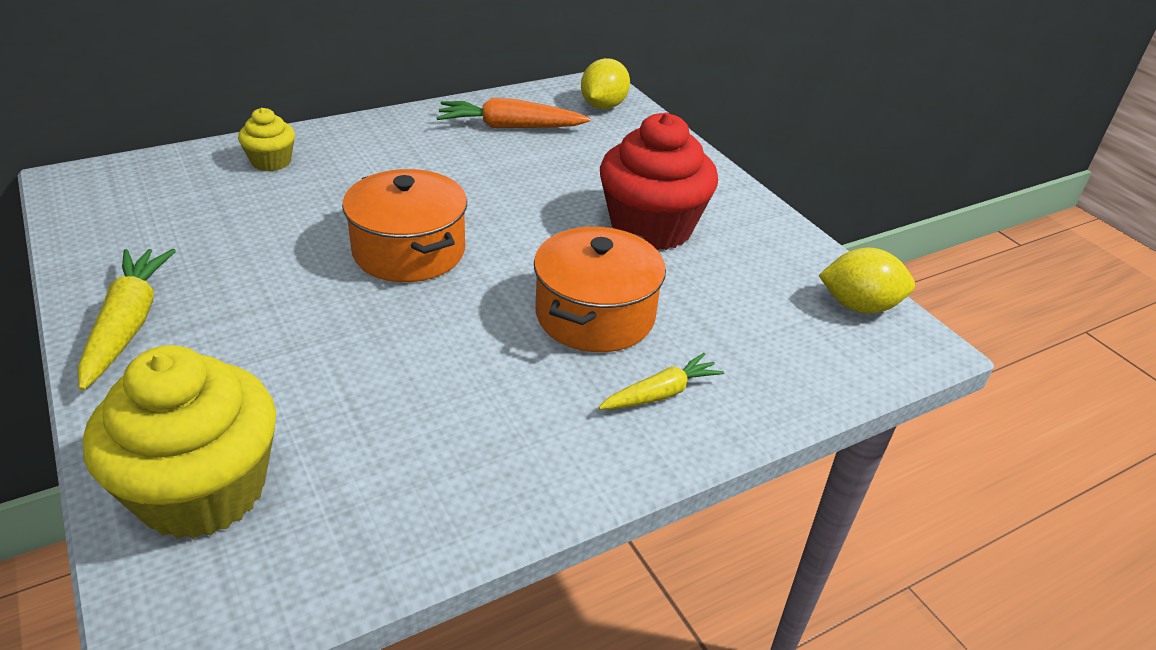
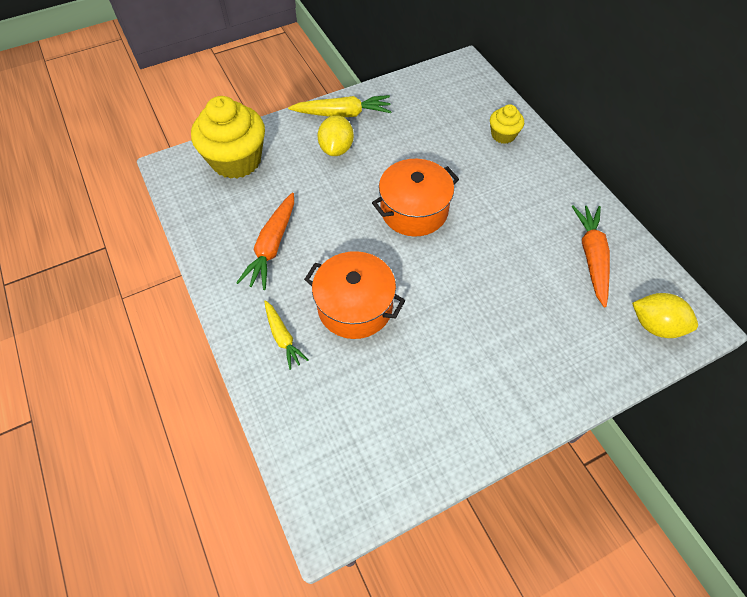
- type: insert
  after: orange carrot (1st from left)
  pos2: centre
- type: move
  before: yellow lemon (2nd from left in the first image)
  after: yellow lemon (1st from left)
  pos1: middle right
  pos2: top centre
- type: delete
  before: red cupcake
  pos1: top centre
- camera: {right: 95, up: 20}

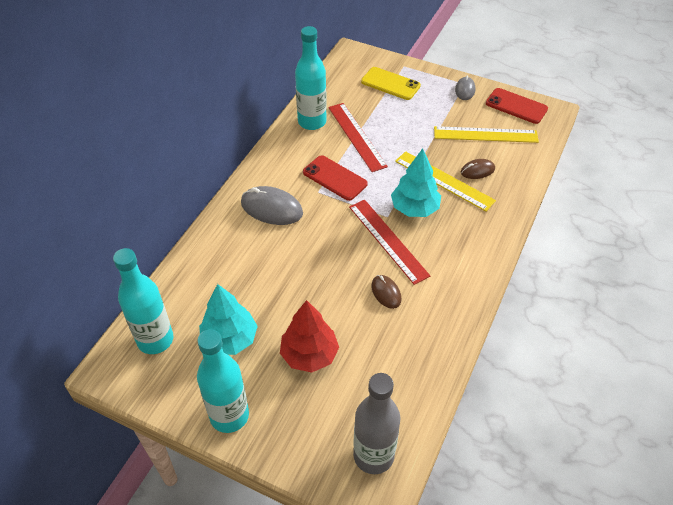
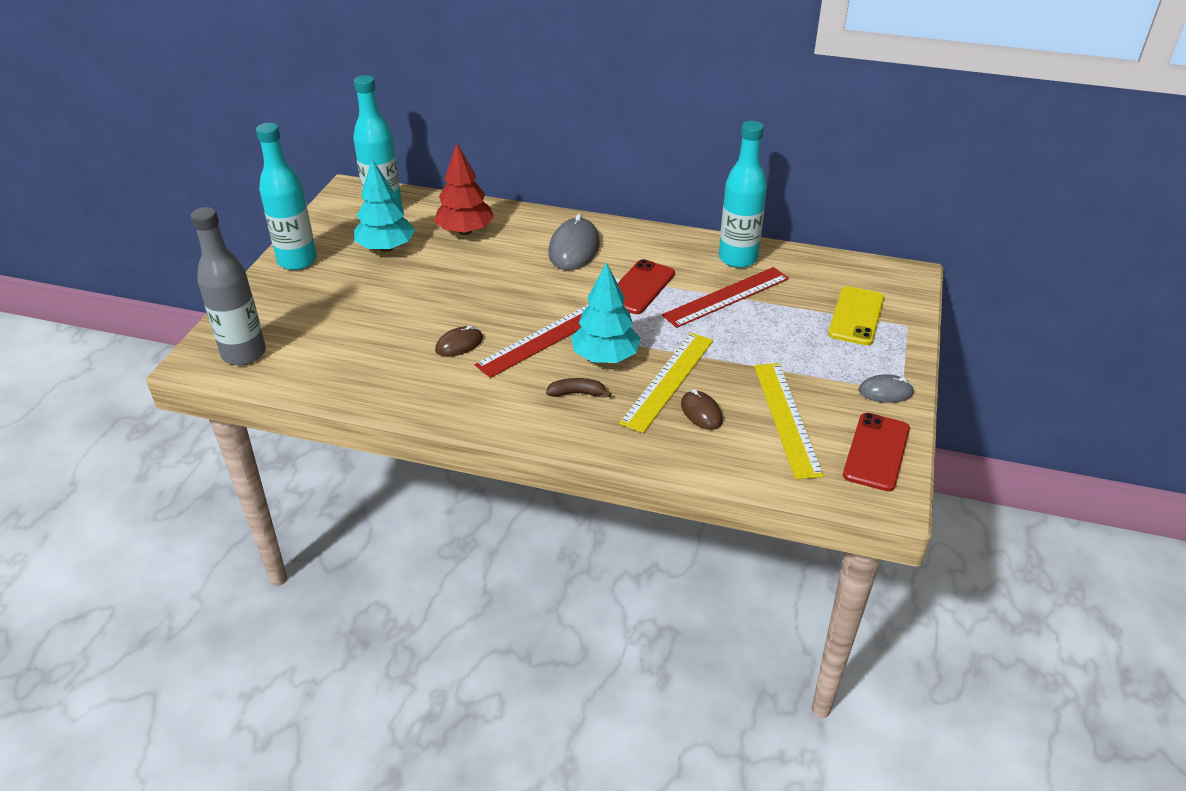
- type: move
  before: red tree
  pos1: centre
  pos2: top centre
- type: insert
  after: brown banana
  pos2: centre
- camera: {right: 80, up: -10}

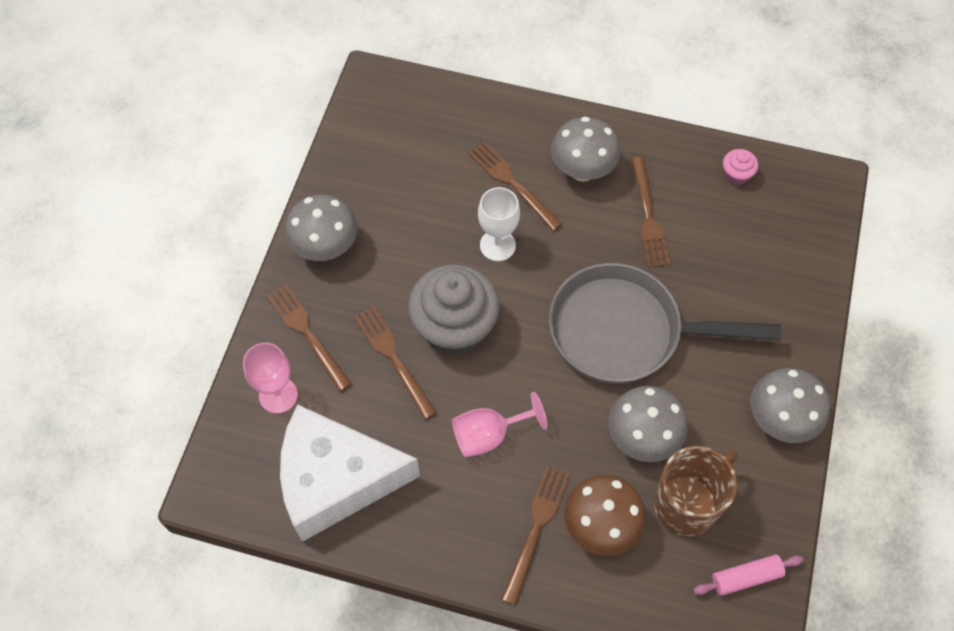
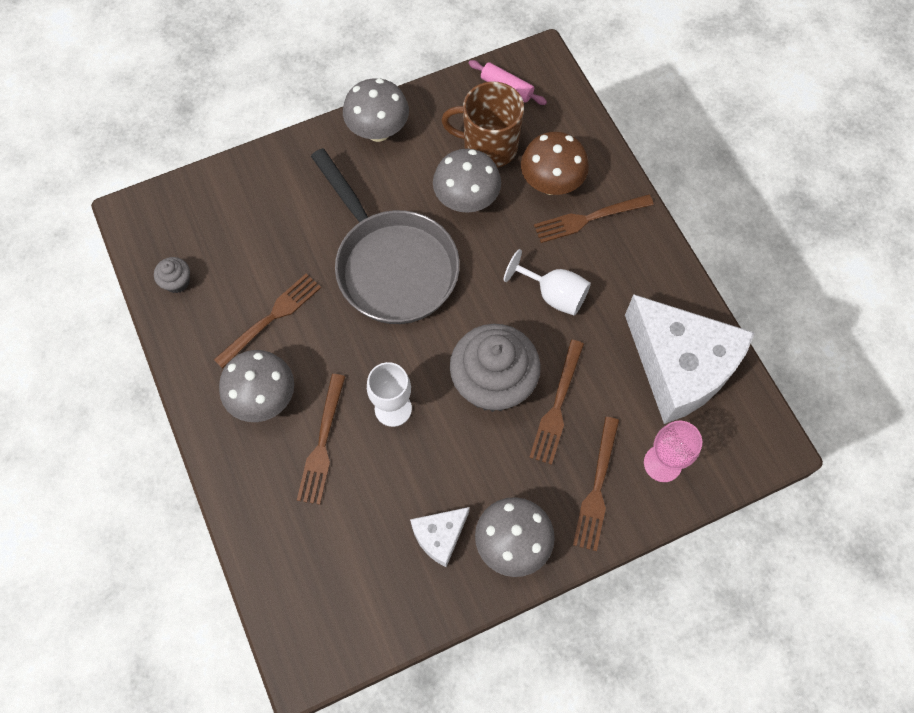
- type: recolor
  before: pink cupcake
  after: grey cupcake (1st from left)
  pos1: top right
  pos2: middle left
- type: insert
  after: white cheese (1st from left)
  pos2: bottom centre
- type: recolor
  before: pink goblet (2nd from left)
  after: white goblet (2nd from left)
  pos1: bottom centre
  pos2: centre
- camera: {right: -130, up: 5}

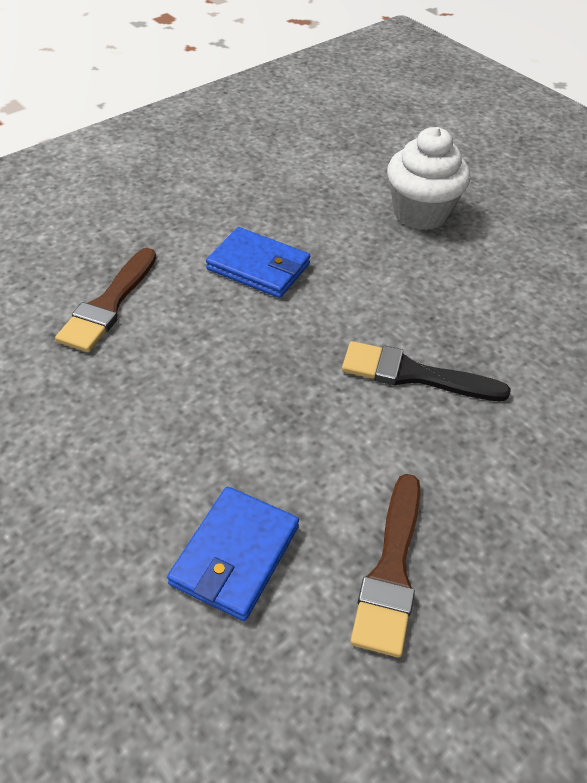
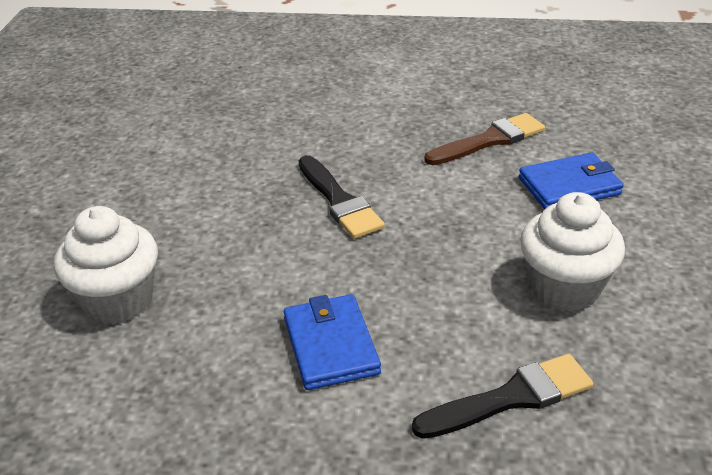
- type: recolor
  before: brown brush (1st from left)
  after: black brush (2nd from left)
  pos1: middle left
  pos2: bottom right
- type: insert
  after: white cupcake (2nd from left)
  pos2: middle right
- camera: {right: -130, up: -10}

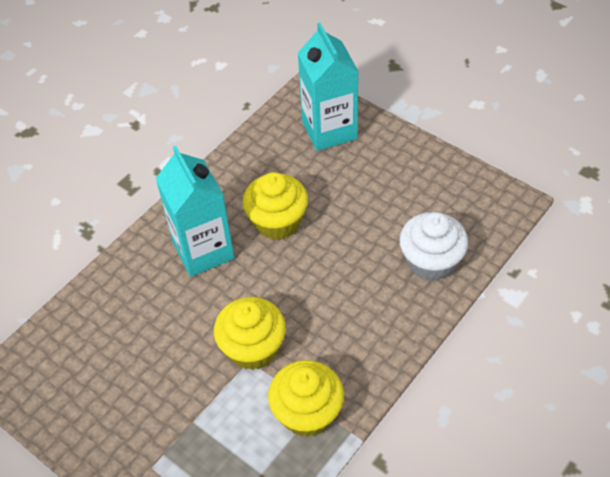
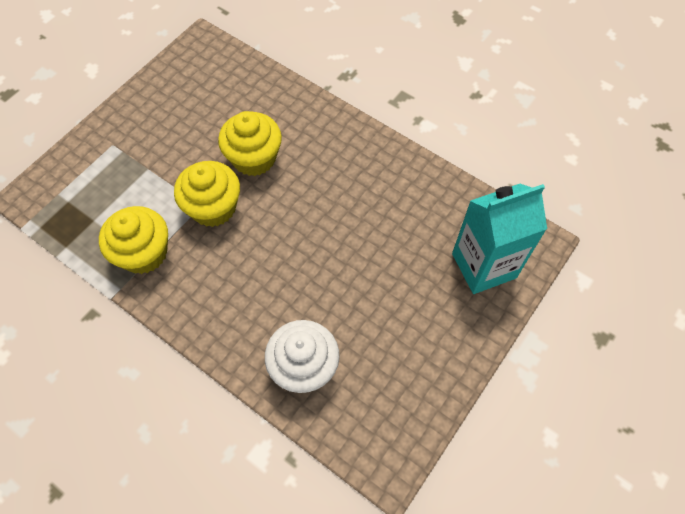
- type: move
  before: yellow cupcake (2nd from left in the first image)
  after: yellow cupcake (3rd from left)
  pos1: centre
  pos2: top centre
- type: delete
  before: turquoise carton (1st from left)
  pos1: middle left
- camera: {right: 85, up: 10}

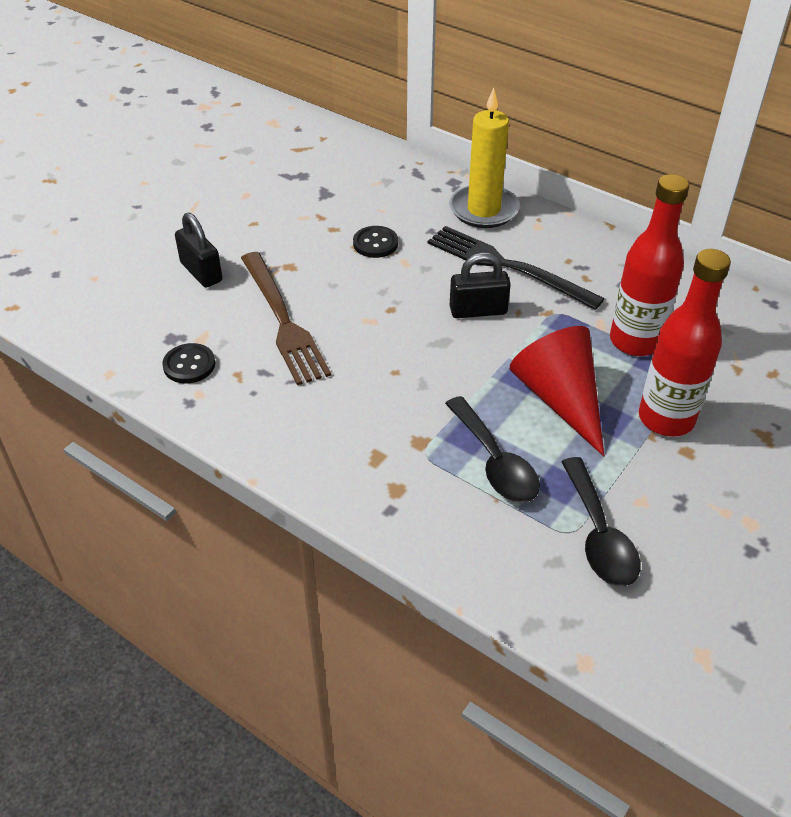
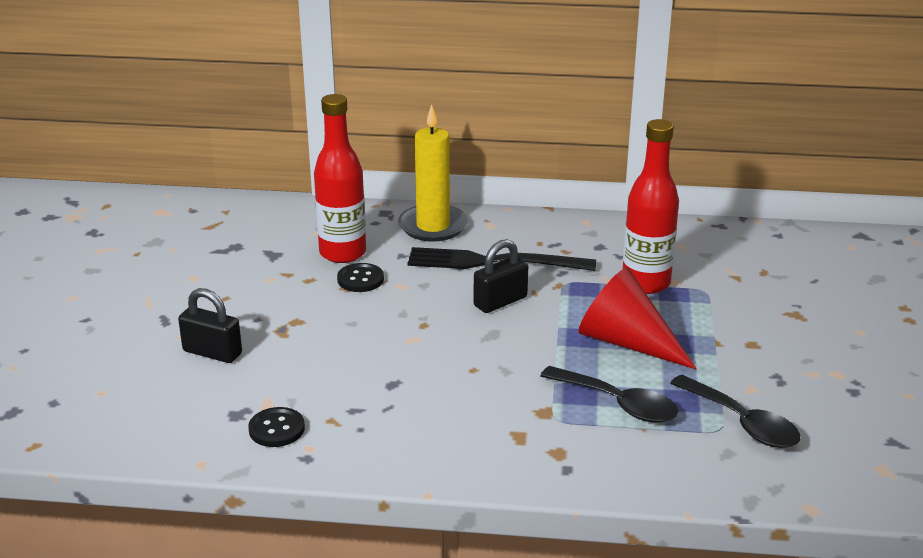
- type: move
  before: red bottle (2nd from left in the first image)
  after: red bottle (1st from left)
  pos1: middle right
  pos2: top centre
- type: delete
  before: brown fork
  pos1: centre
- camera: {right: -30, up: -15}

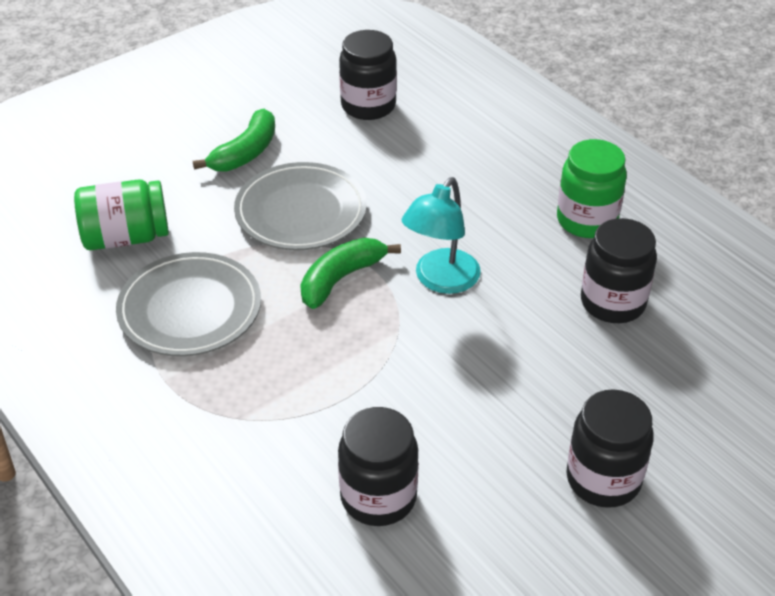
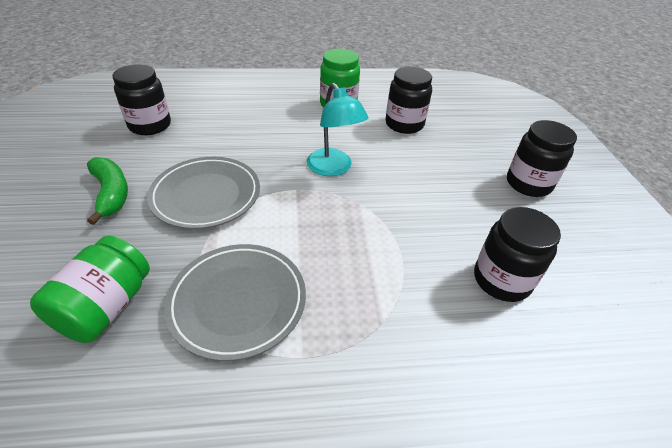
- type: delete
  before: green banana (2nd from left)
  pos1: centre
- camera: {right: -60, up: 0}

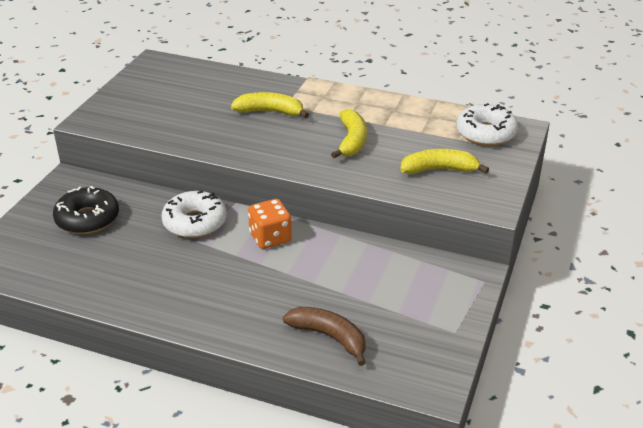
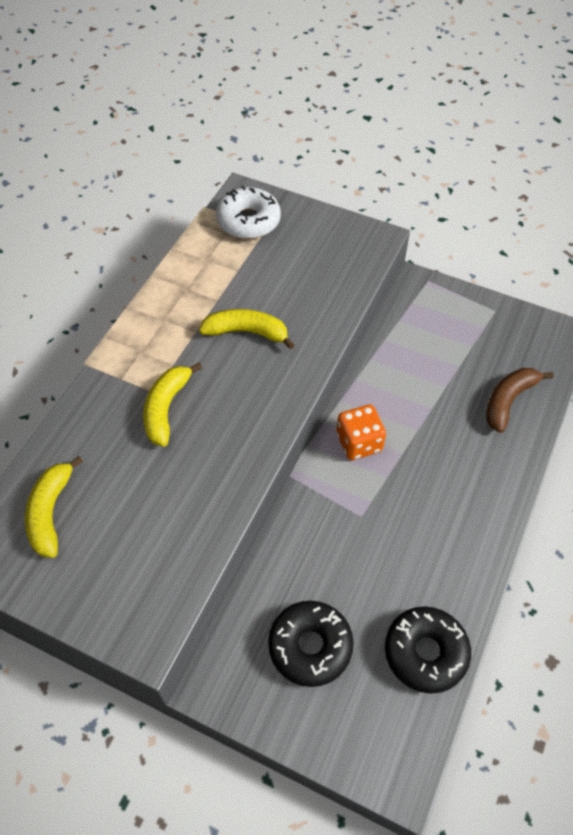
- type: move
  before: yellow banana (3rd from left in the first image)
  after: yellow banana (1st from left)
  pos1: middle right
  pos2: middle left
- type: insert
  after: black donut (2nd from left)
  pos2: bottom right
- type: delete
  before: white donut (1st from left)
  pos1: middle left
- camera: {right: -85, up: 20}

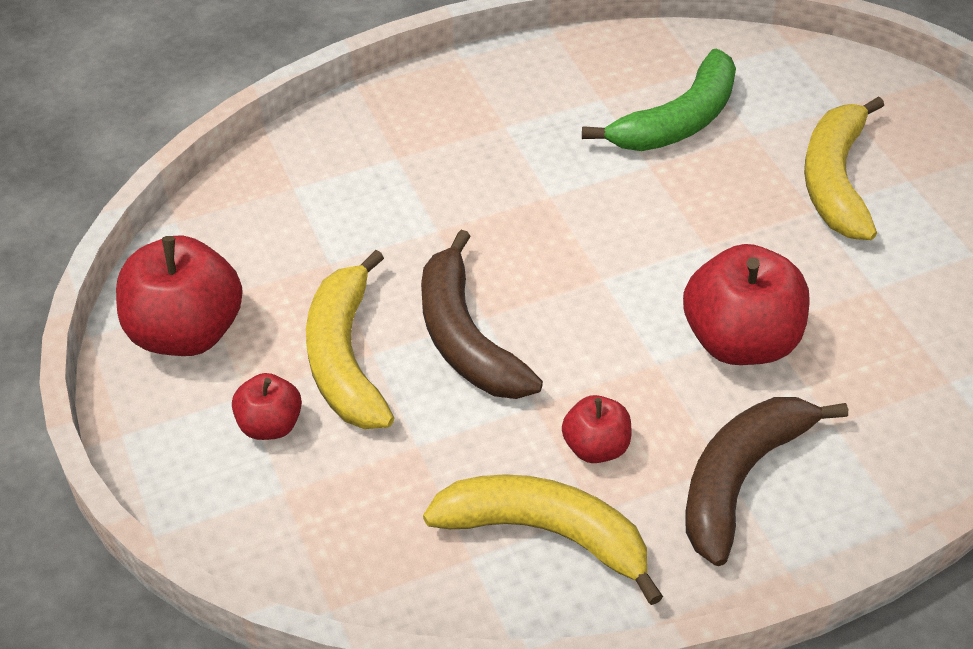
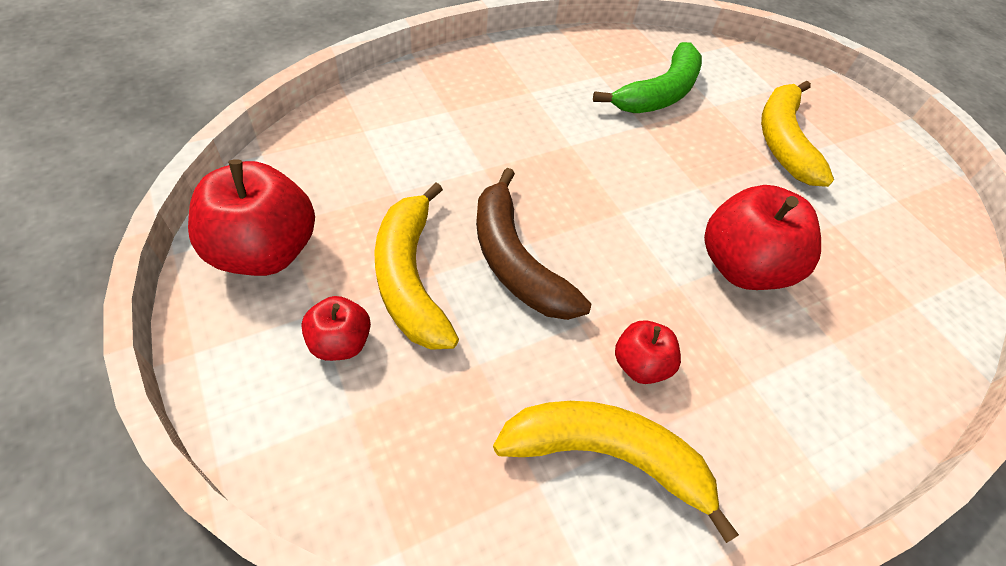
- type: delete
  before: brown banana (2nd from left)
  pos1: bottom right
- camera: {right: -10, up: 5}

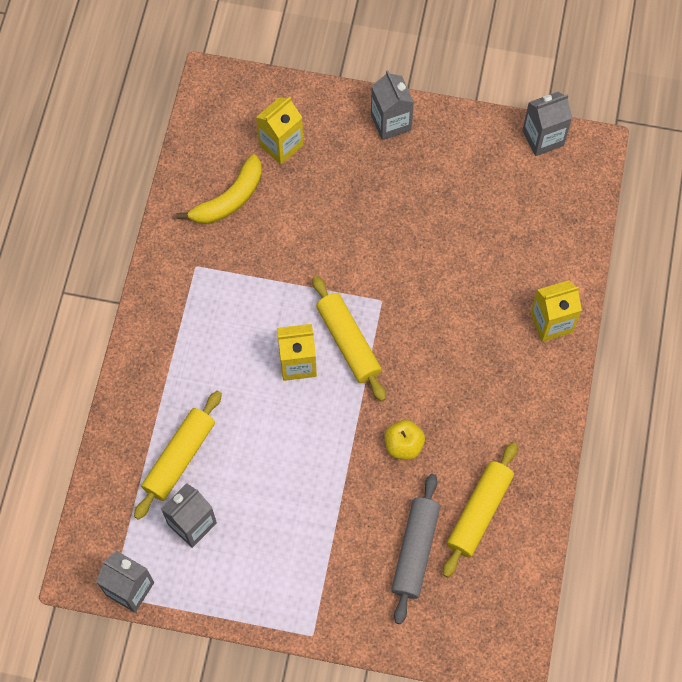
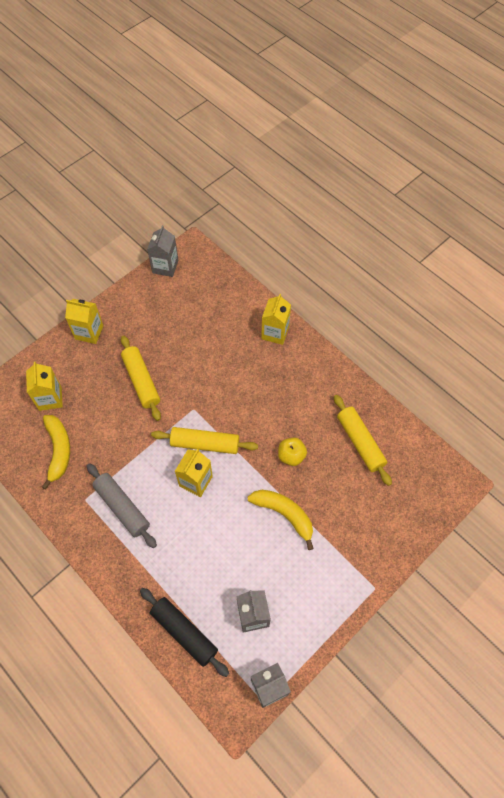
- type: recolor
  before: grey carton (3rd from left)
  after: yellow carton (2nd from left)
  pos1: top centre
  pos2: middle left
- type: move
  before: grey rolling pin
  pos1: bottom centre
  pos2: middle left
- type: move
  before: yellow rolling pin (1st from left)
  pos1: bottom left
  pos2: middle left
- type: insert
  after: black rolling pin
  pos2: bottom centre
- type: insert
  after: yellow banana (2nd from left)
  pos2: centre
- camera: {right: -55, up: -5}

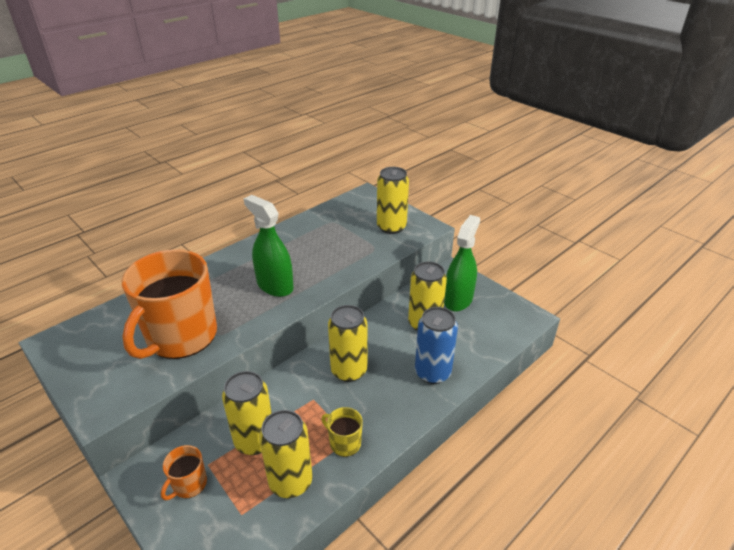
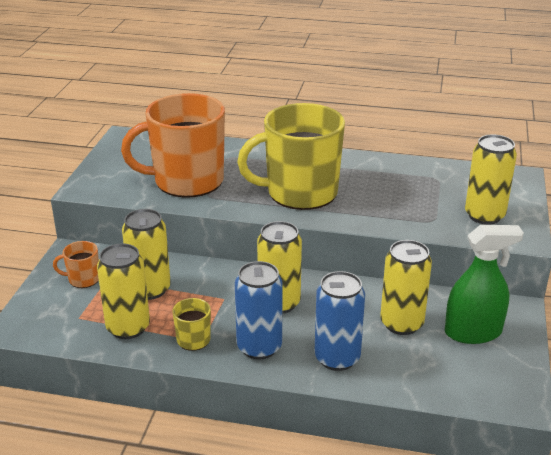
- type: insert
  after: blue can (1st from left)
  pos2: bottom centre
- type: replace
  before: green spray bottle (1st from left)
  after: yellow mug (2nd from left)
  pos1: centre
  pos2: centre
- camera: {right: 55, up: -5}

